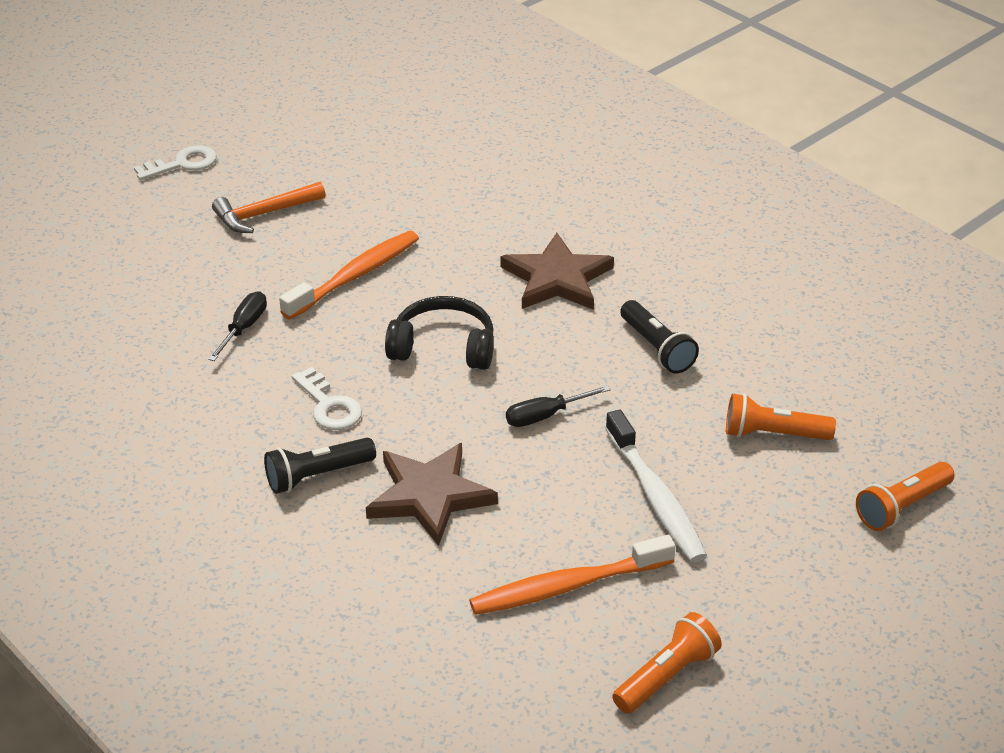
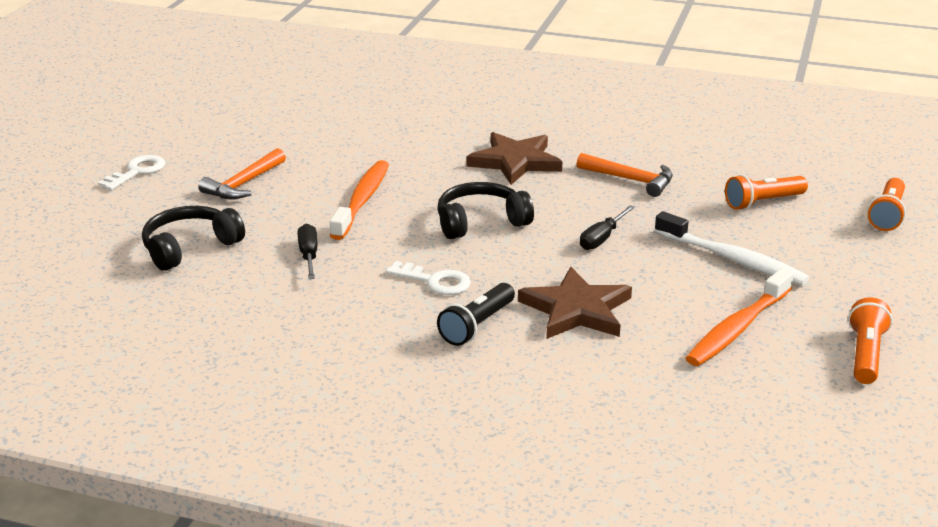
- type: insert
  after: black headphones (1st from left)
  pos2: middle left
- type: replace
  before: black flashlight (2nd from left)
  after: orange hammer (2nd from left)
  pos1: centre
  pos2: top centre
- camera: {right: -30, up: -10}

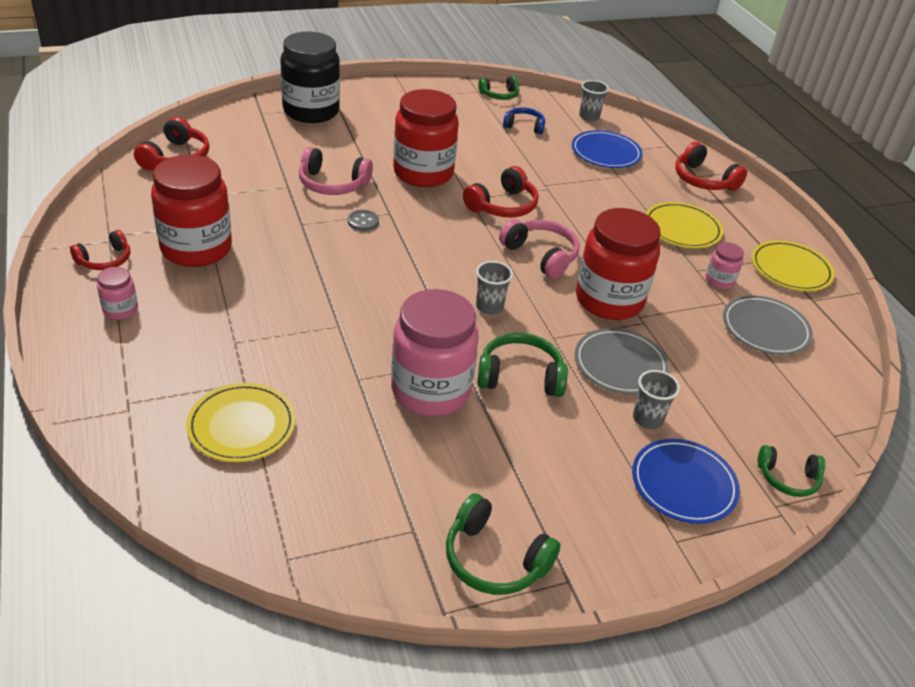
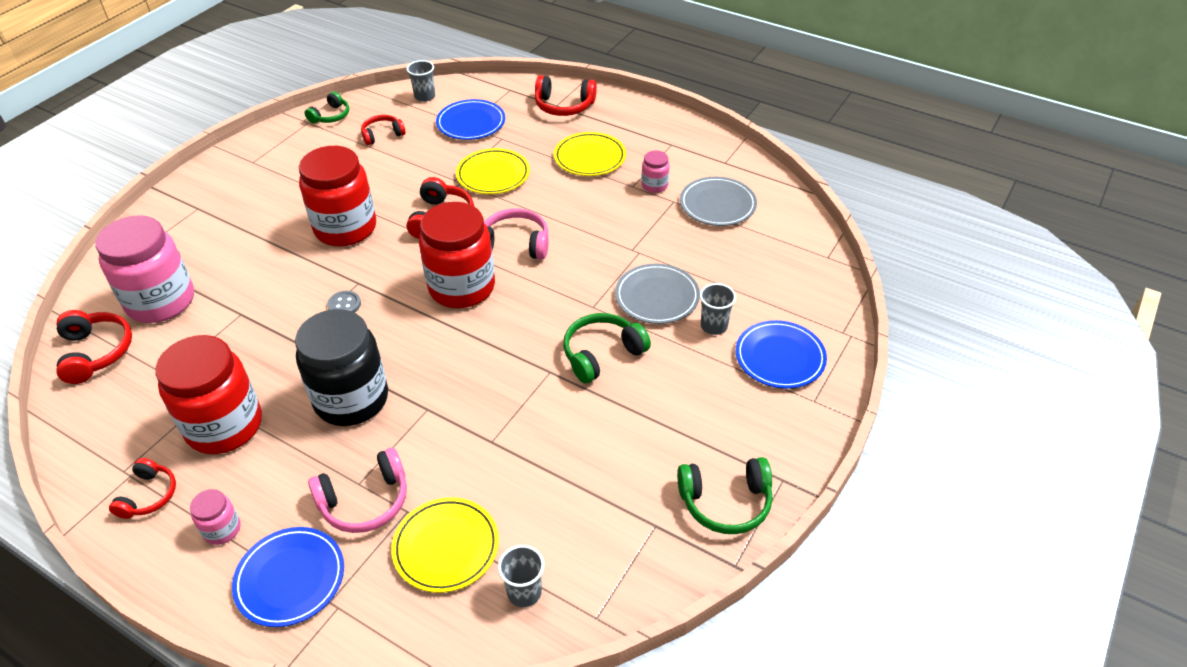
- type: move
  before: pink jar (2nd from left in the first image)
  after: pink jar (1st from left)
  pos1: centre
  pos2: middle left
- type: insert
  after: blue plate (1st from left)
  pos2: bottom left
- type: move
  before: black jar
  pos1: top centre
  pos2: middle left
- type: move
  before: pink headphones (1st from left)
  pos1: top centre
  pos2: bottom left
- type: recolor
  before: blue headphones
  after: red headphones (3rd from left)
  pos1: top centre
  pos2: top left
- type: move
  before: red jar (3rd from left)
  pos1: middle right
  pos2: centre
- type: move
  before: yellow plate (3rd from left in the first image)
  after: yellow plate (2nd from left)
  pos1: middle right
  pos2: top centre
- type: move
  before: grey cup (1st from left in the first image)
  after: grey cup (2nd from left)
  pos1: centre
  pos2: bottom centre
- type: delete
  before: green headphones (4th from left)
  pos1: bottom right
- camera: {right: -35, up: 5}

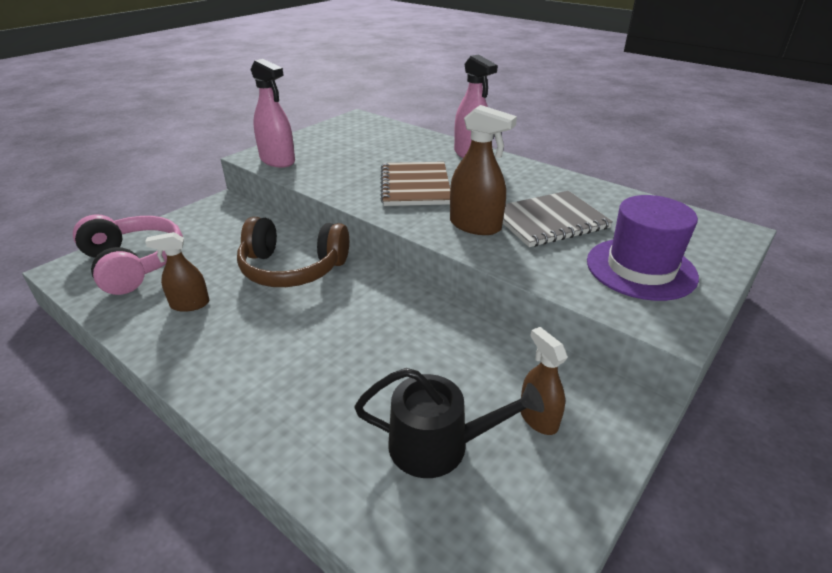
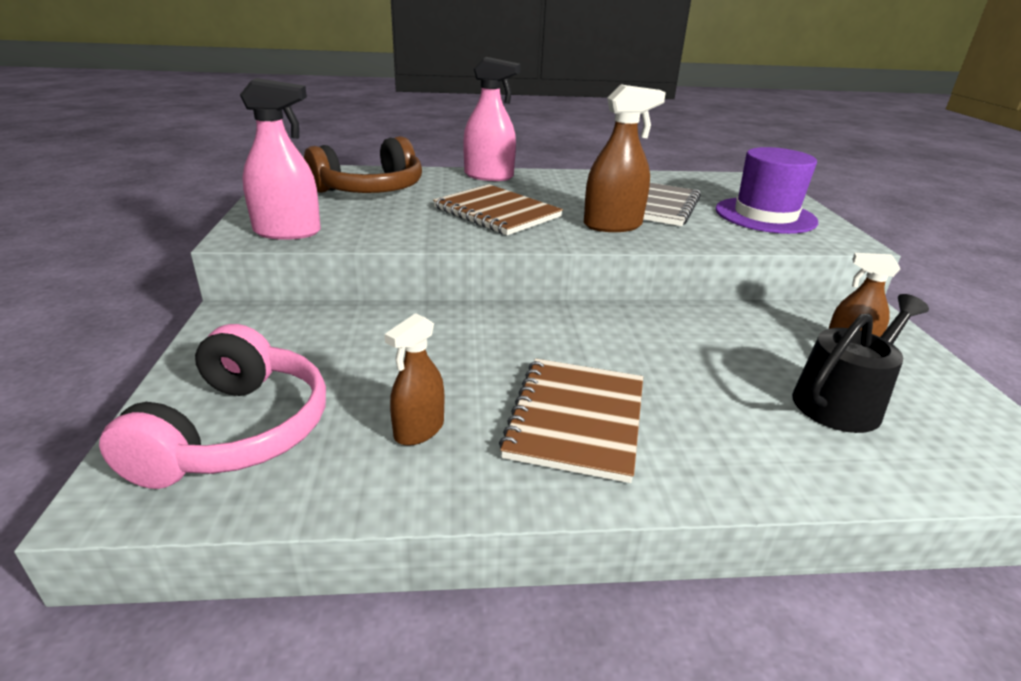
- type: rotate
  before: pink headphones
  pos1: middle left
  pos2: middle left
  turn: 90
- type: move
  before: brown headphones
  pos1: centre
  pos2: top centre
- type: insert
  after: brown notebook (2nd from left)
  pos2: centre
- camera: {right: -45, up: -5}

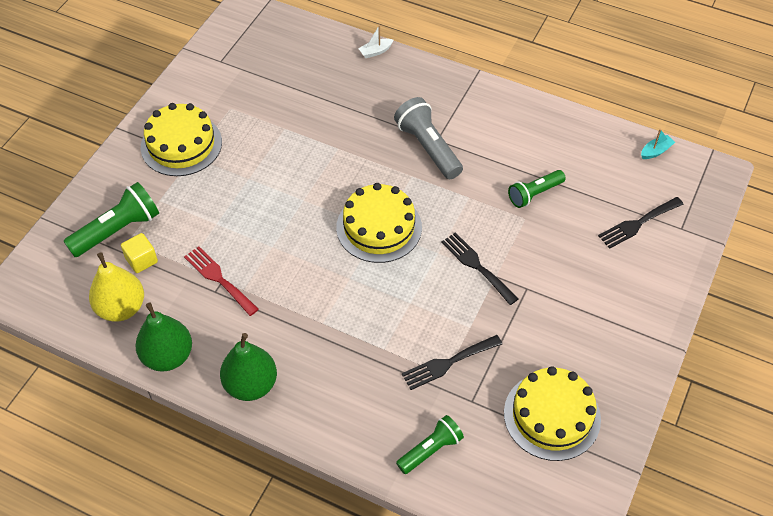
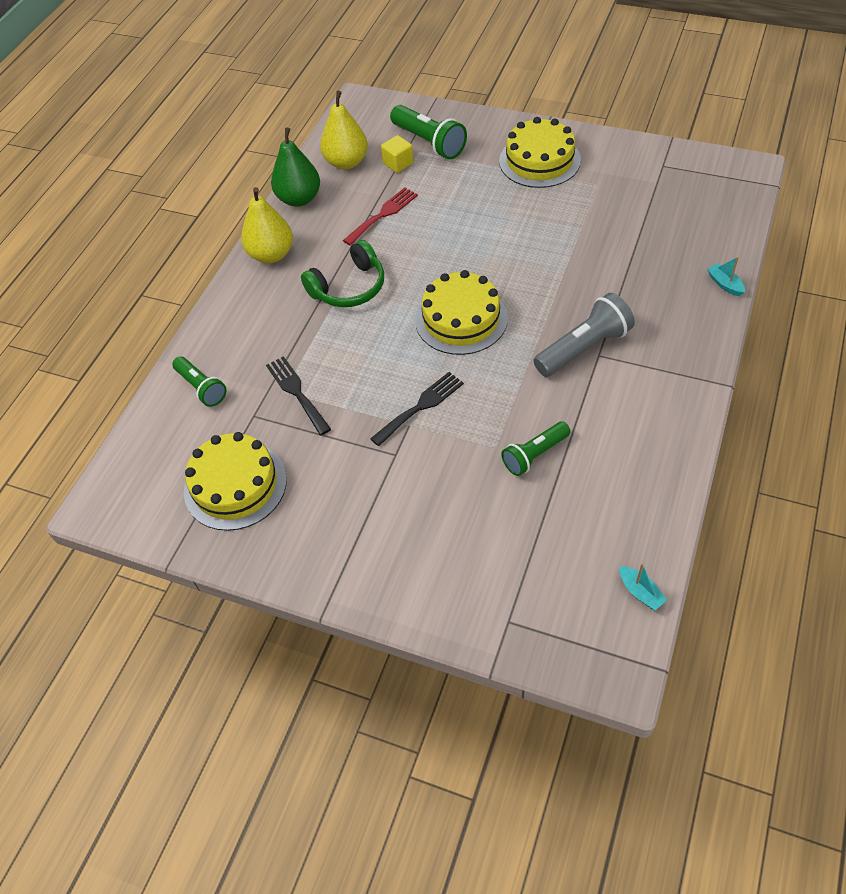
- type: recolor
  before: green pear (2nd from left)
  after: yellow pear (1st from left)
  pos1: bottom left
  pos2: top left
- type: insert
  after: green headphones
  pos2: top centre
- type: rotate
  before: green flashlight (3rd from left)
  pos1: middle right
  pos2: centre
  turn: -90
- type: recolor
  before: white boat
  after: turquoise boat (2nd from left)
  pos1: top centre
  pos2: top right
- type: delete
  before: black fork (3rd from left)
  pos1: middle right
- camera: {right: 90, up: 0}

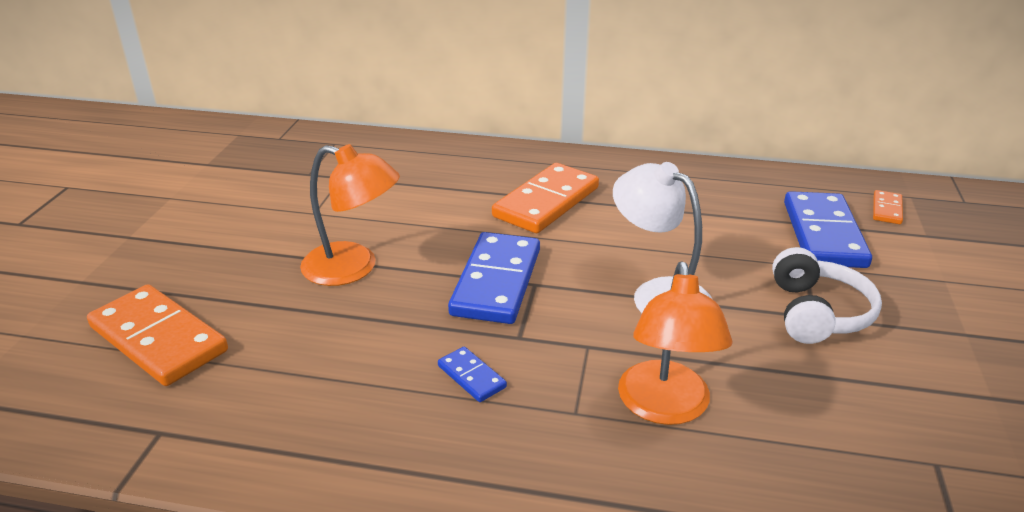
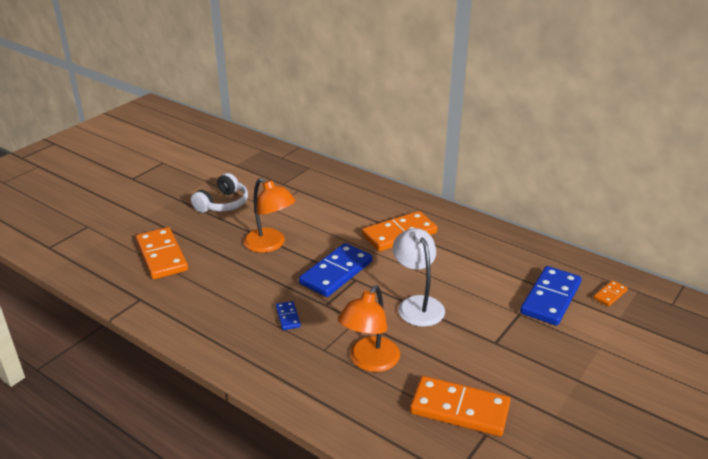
- type: move
  before: white headphones
  pos1: middle right
  pos2: middle left
- type: insert
  after: orange domino (3rd from left)
  pos2: bottom centre
- camera: {right: 25, up: 0}

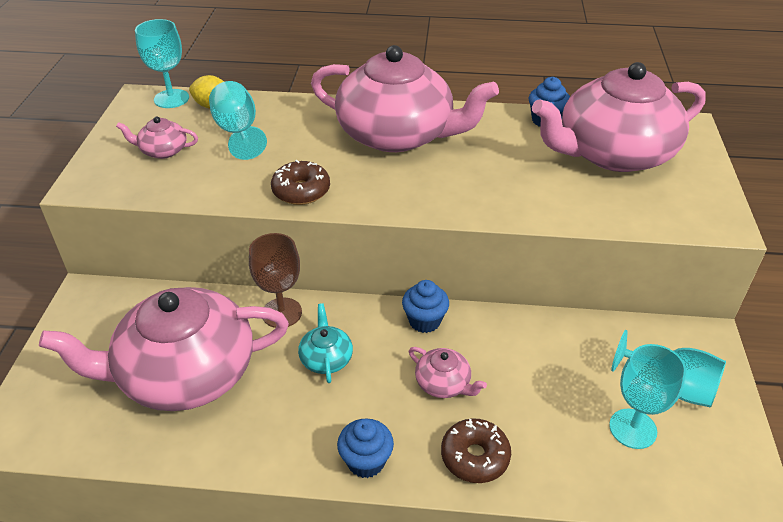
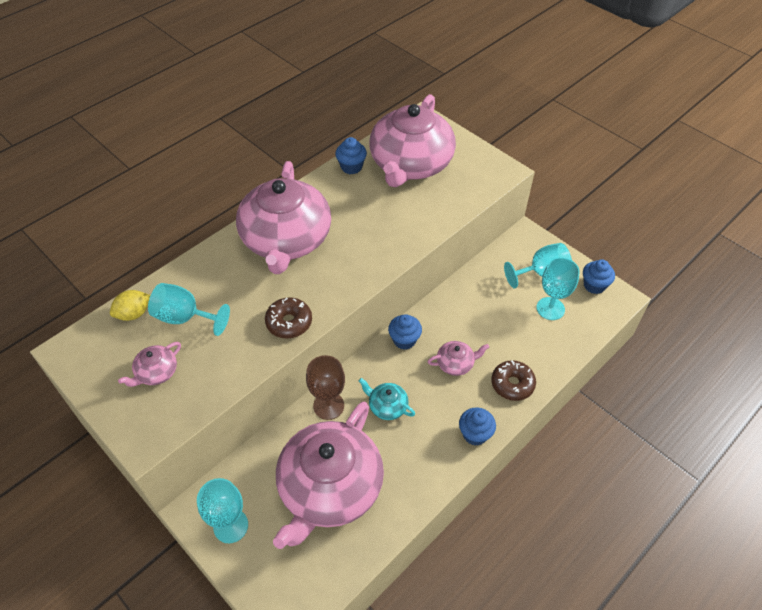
- type: move
  before: turquoise goblet (1st from left in the first image)
  after: turquoise goblet (2nd from left)
  pos1: top left
  pos2: bottom left
- type: rotate
  before: pink teapot (3rd from left in the first image)
  pos1: top centre
  pos2: centre
  turn: 120
- type: insert
  after: blue cupcake (4th from left)
  pos2: middle right
- camera: {right: -50, up: 10}

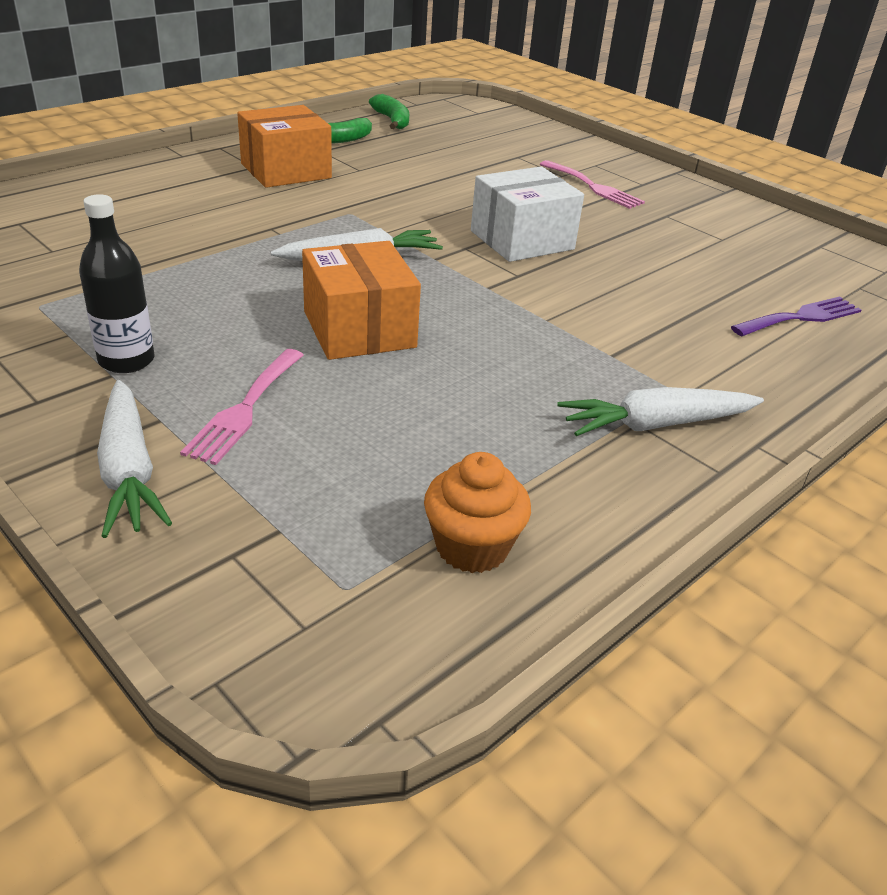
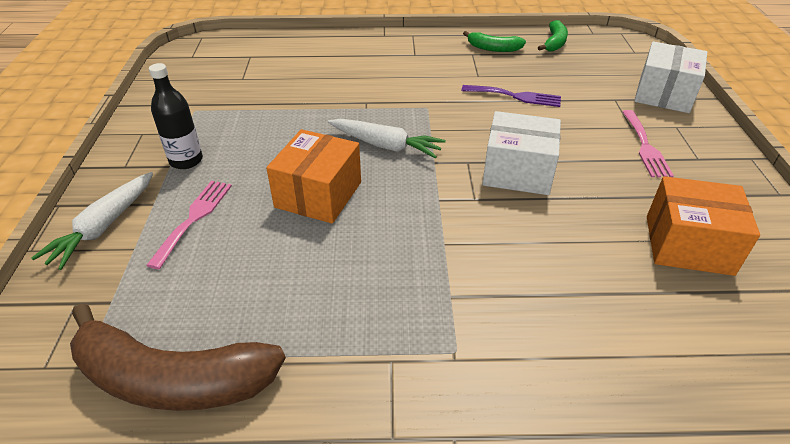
- type: replace
  before: orange cupcake
  after: brown banana
  pos1: centre
  pos2: bottom left
- type: rotate
  before: pink fork (1st from left)
  pos1: middle left
  pos2: middle left
  turn: 135
- type: move
  before: purple fork
  pos1: middle right
  pos2: top centre
- type: insert
  after: white box (2nd from left)
  pos2: top right
- type: move
  before: orange box (1st from left in the first image)
  after: orange box (2nd from left)
  pos1: top left
  pos2: middle right
- type: delete
  before: white carrot (3rd from left)
  pos1: middle right
- camera: {right: 45, up: 5}

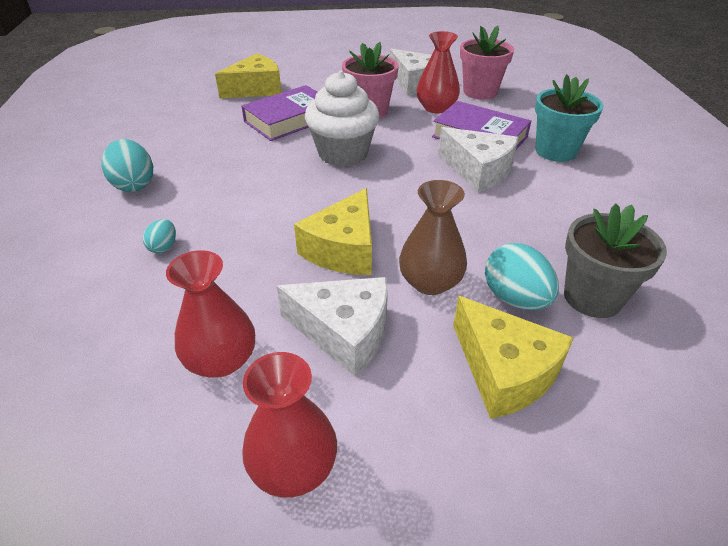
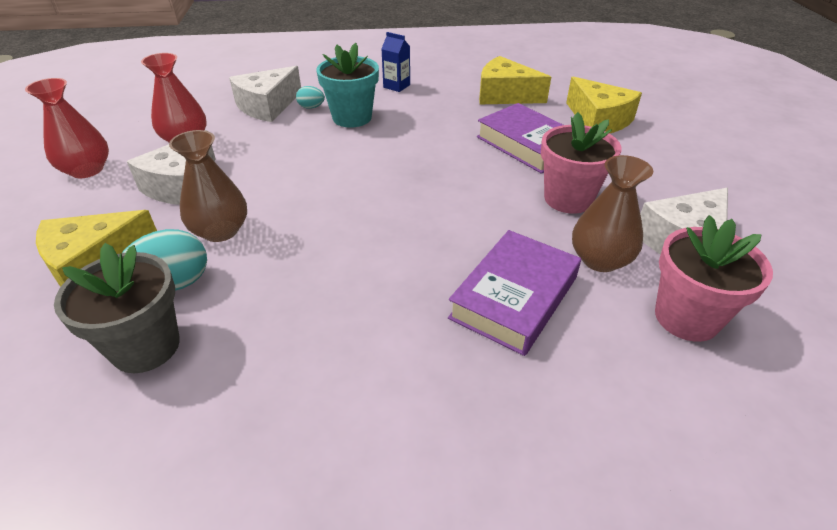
- type: move
  before: white cheese (3rd from left in the first image)
  after: white cheese (2nd from left)
  pos1: top centre
  pos2: top left
- type: move
  before: turquoise flower pot
  pos1: top right
  pos2: top centre
- type: replace
  before: turquoise egg (1st from left)
  after: blue carton
  pos1: top left
  pos2: top centre
- type: move
  before: yellow cheese (2nd from left)
  pos1: centre
  pos2: top centre
- type: recolor
  before: red vase (3rd from left)
  after: brown vase (2nd from left)
  pos1: top centre
  pos2: middle right
- type: delete
  before: white cupcake
  pos1: top centre
- camera: {right: 90, up: 0}

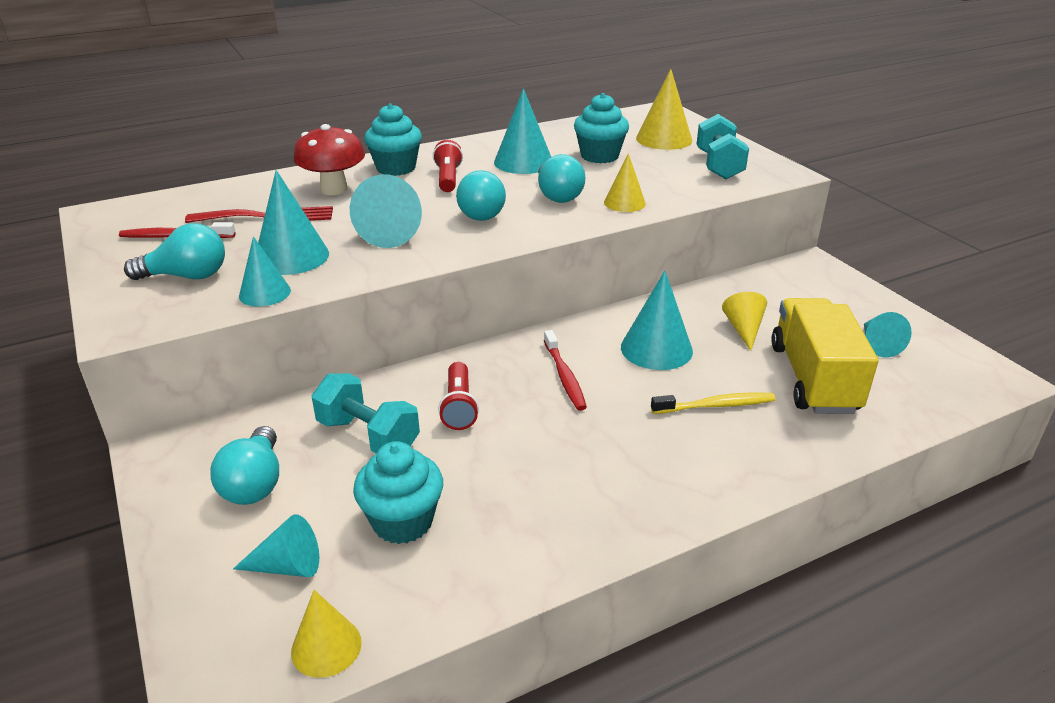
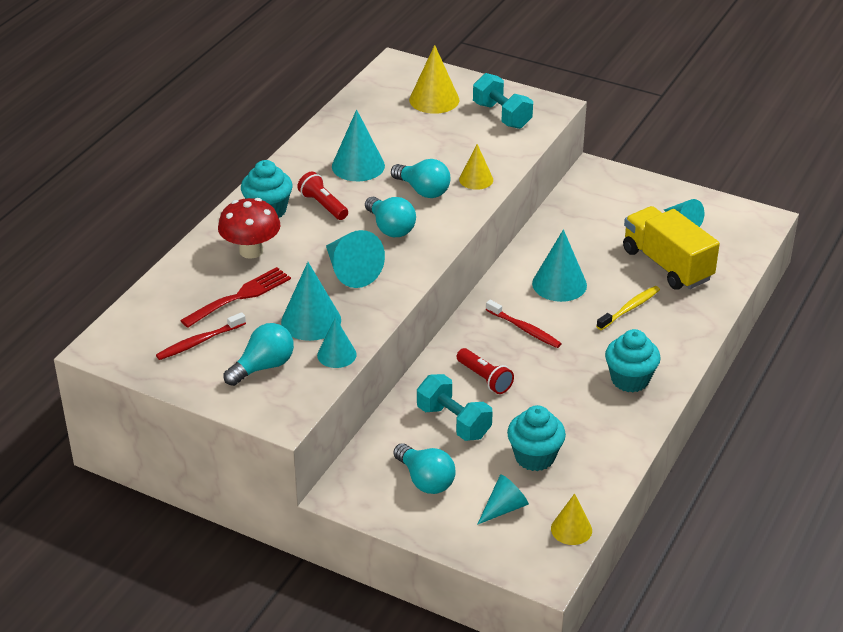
- type: rotate
  before: turquoise dumbbell (1st from left)
  pos1: centre
  pos2: centre
  turn: 45
- type: move
  before: turquoise cupcake (3rd from left)
  pos1: top centre
  pos2: middle right
- type: delete
  before: yellow cone (4th from left)
  pos1: middle right
- camera: {right: -35, up: 5}

